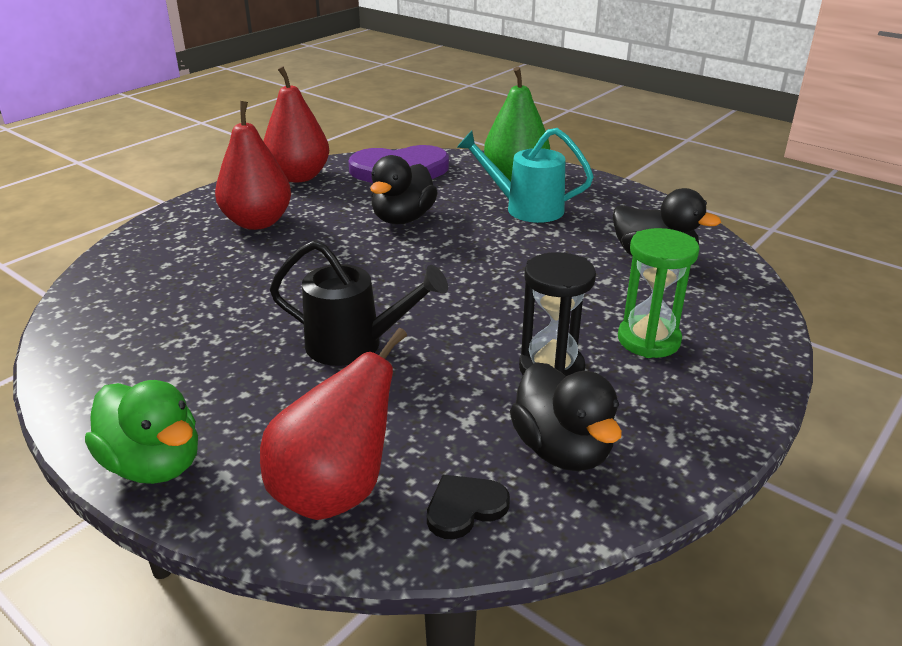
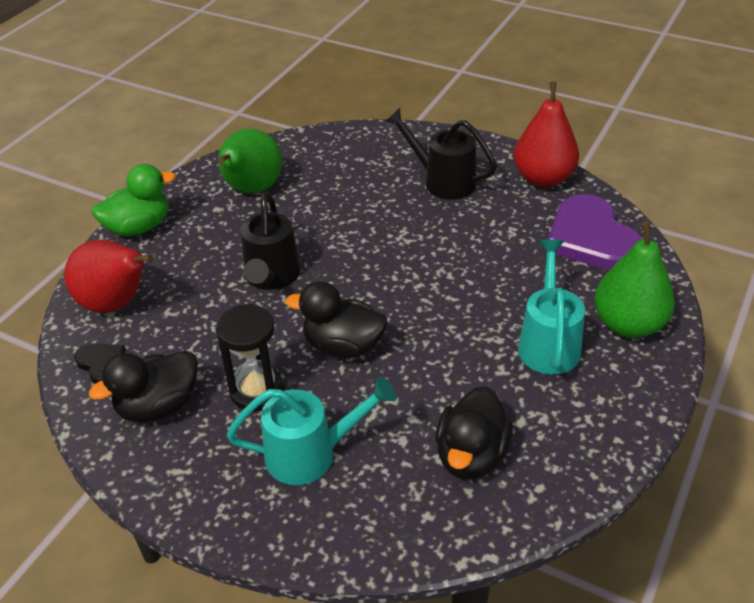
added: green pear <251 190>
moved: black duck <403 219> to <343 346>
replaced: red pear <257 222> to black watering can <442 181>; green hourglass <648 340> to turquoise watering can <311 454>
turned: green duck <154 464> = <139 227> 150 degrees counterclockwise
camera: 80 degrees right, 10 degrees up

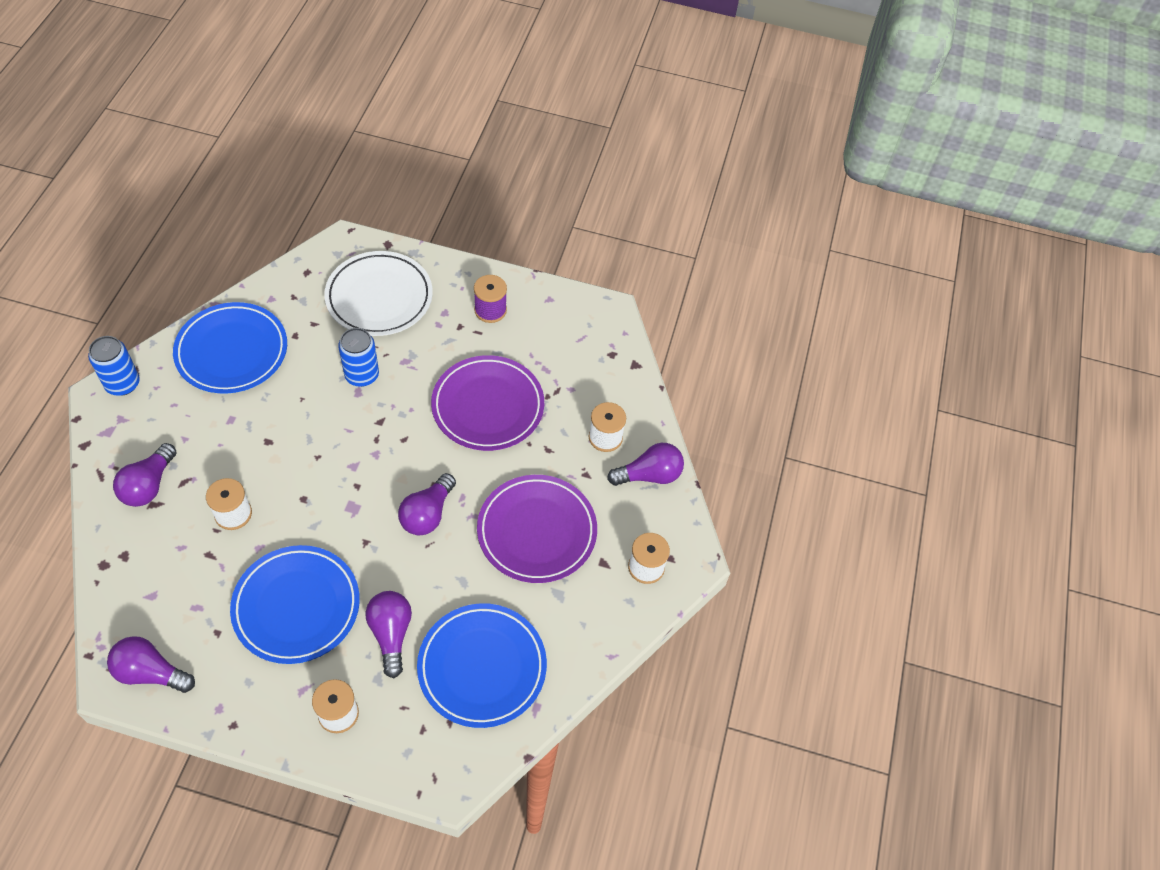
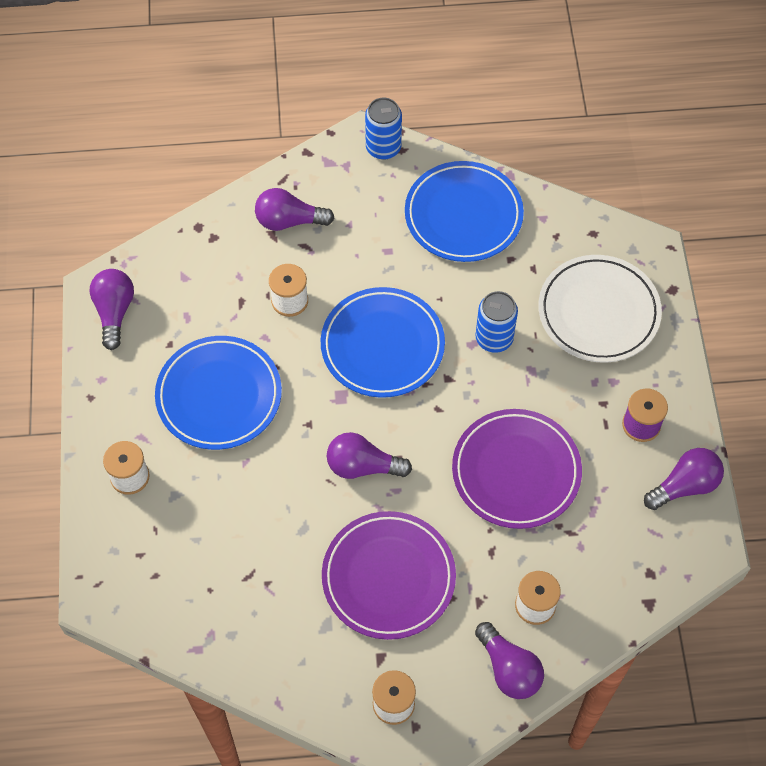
moved: purple light bulb <391 634> to <685 485>; blue plate <482 667> to <382 345>
camera: 75 degrees right, 5 degrees up

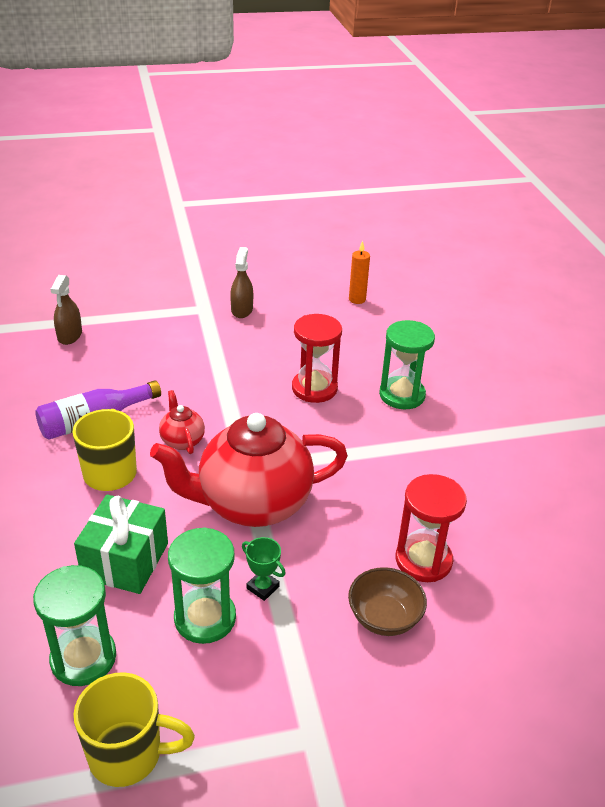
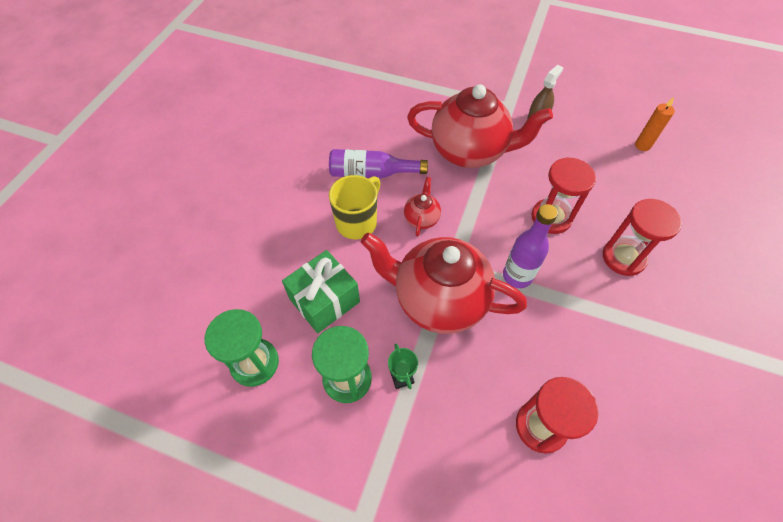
removed: brown spray bottle <70 335>; brown bowl <384 618>; yellow mug <128 754>
added: red teapot <469 152>; purple bottle <517 276>
recoloured: green hourglass <402 395> to red hourglass <623 258>
camera: 35 degrees right, 20 degrees up

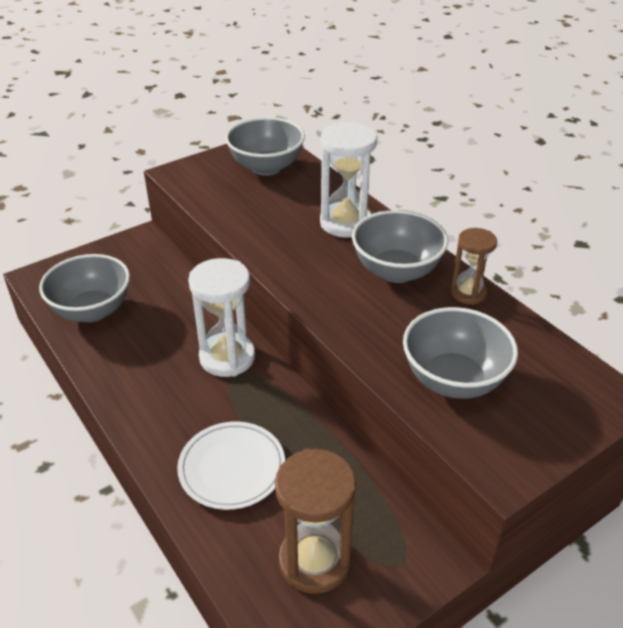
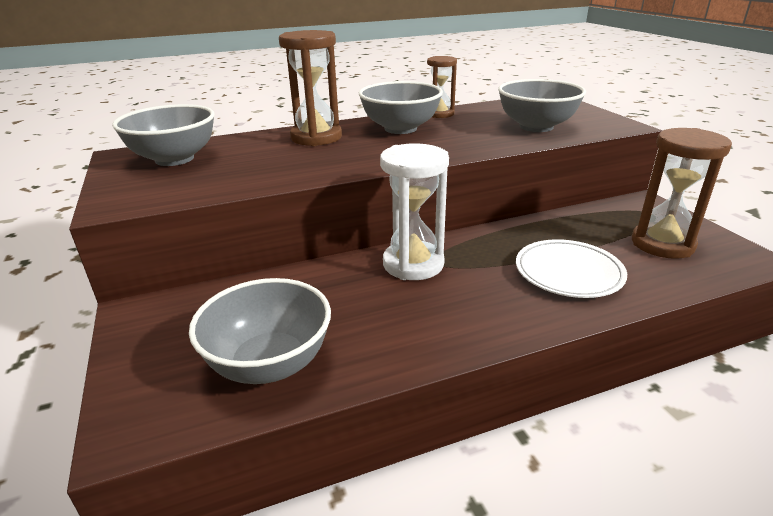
recoloured: white hourglass <345 223> to brown hourglass <316 137>
camera: 75 degrees left, 10 degrees down

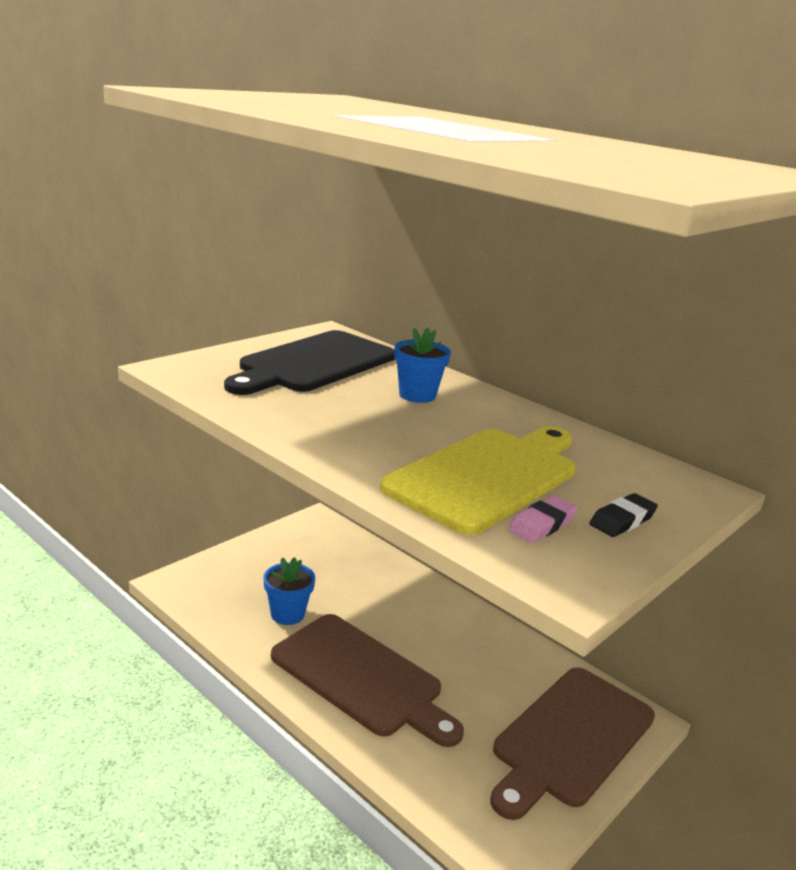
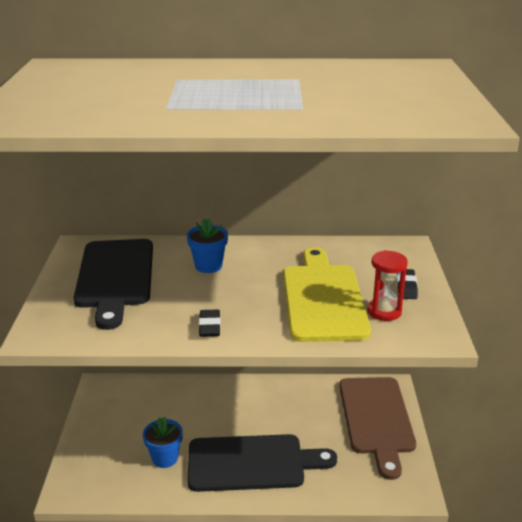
added: black eraser <209 326>
replaced: pink eraser <542 525> to red hourglass <384 311>
recoloured: brown cutting board <362 677> to black cutting board <252 463>
camera: 40 degrees left, 5 degrees up

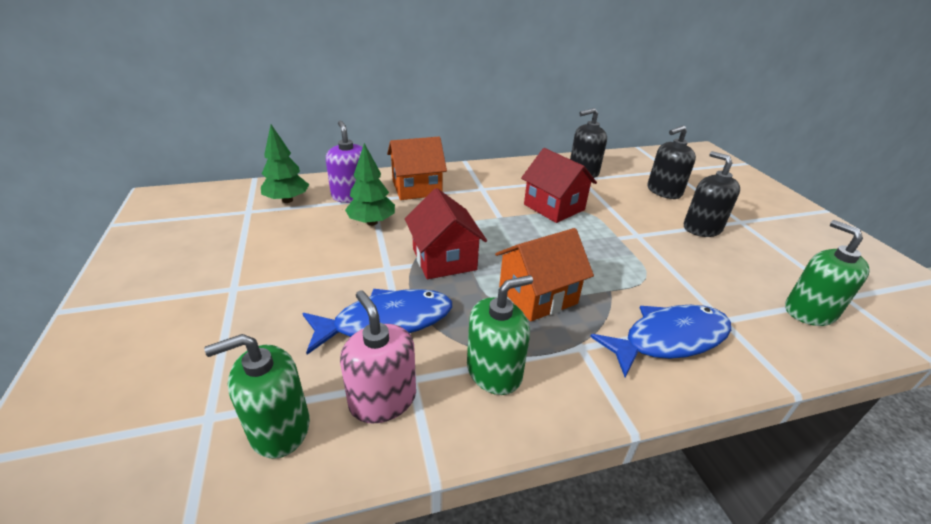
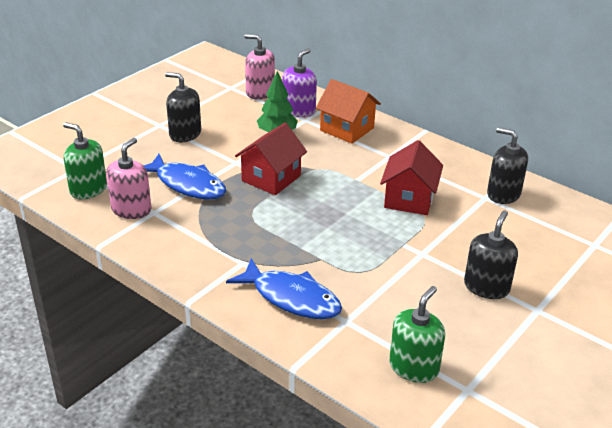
removed: orange house <537 295>; green soap dispenser <494 372>
moved: black soap dispenser <664 191> to <185 134>
replaced: green tree <287 200> to pink soap dispenser <260 92>
camera: 55 degrees right, 0 degrees up

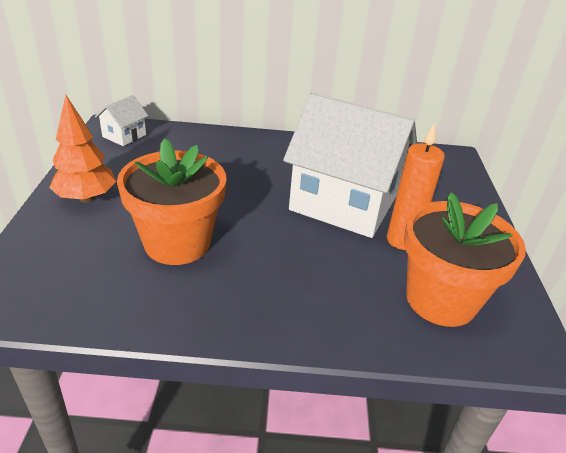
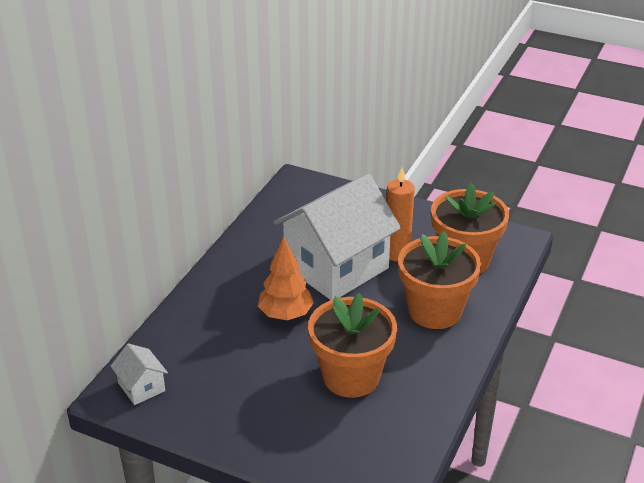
added: orange flower pot <435 311>
moved: orange tree <86 198> to <286 315>
camera: 65 degrees left, 0 degrees up

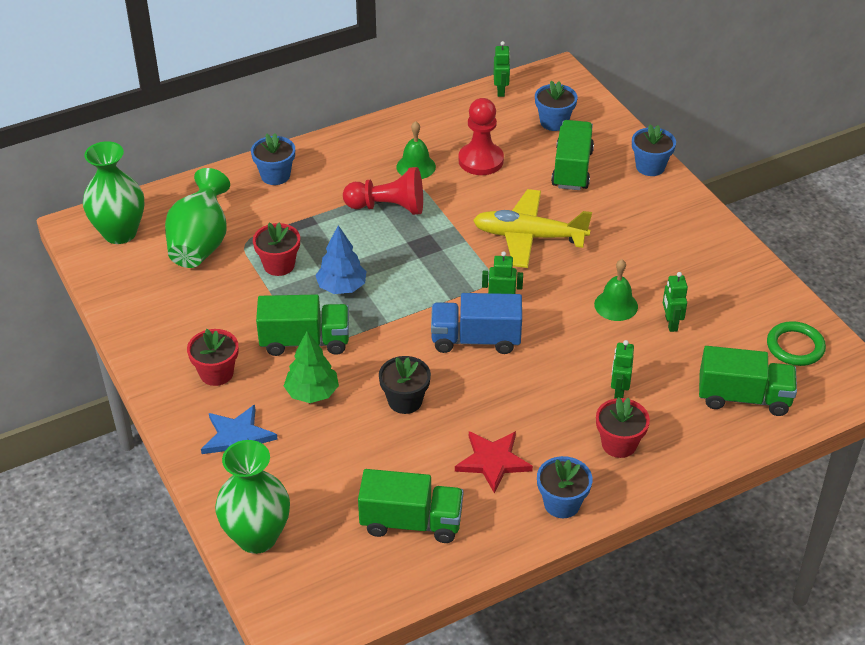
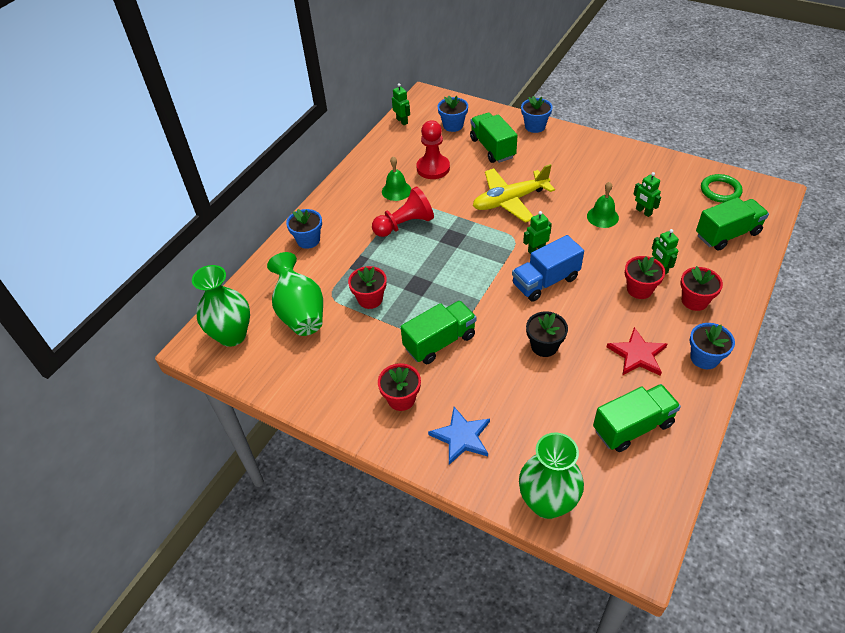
removed: blue tree <341 287>; green tree <312 393>
added: red flower pot <639 289>
camera: 30 degrees left, 5 degrees up

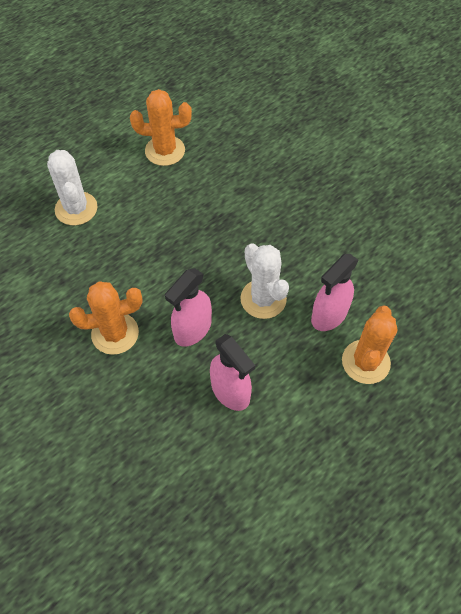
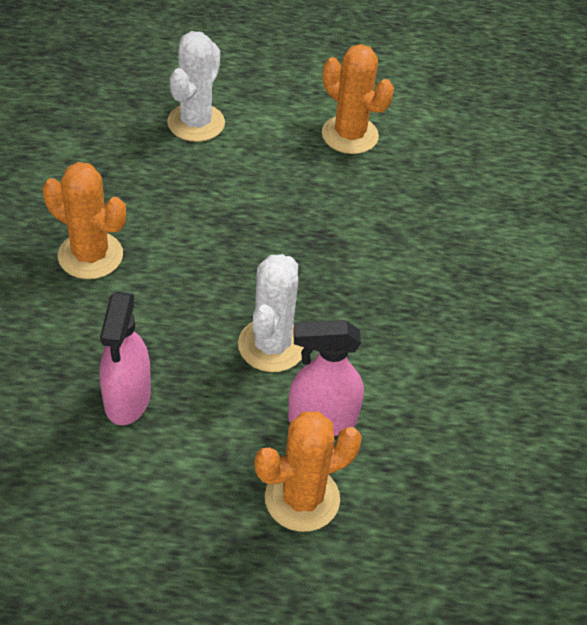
removed: pink spray bottle <192 329>
camera: 40 degrees right, 10 degrees down

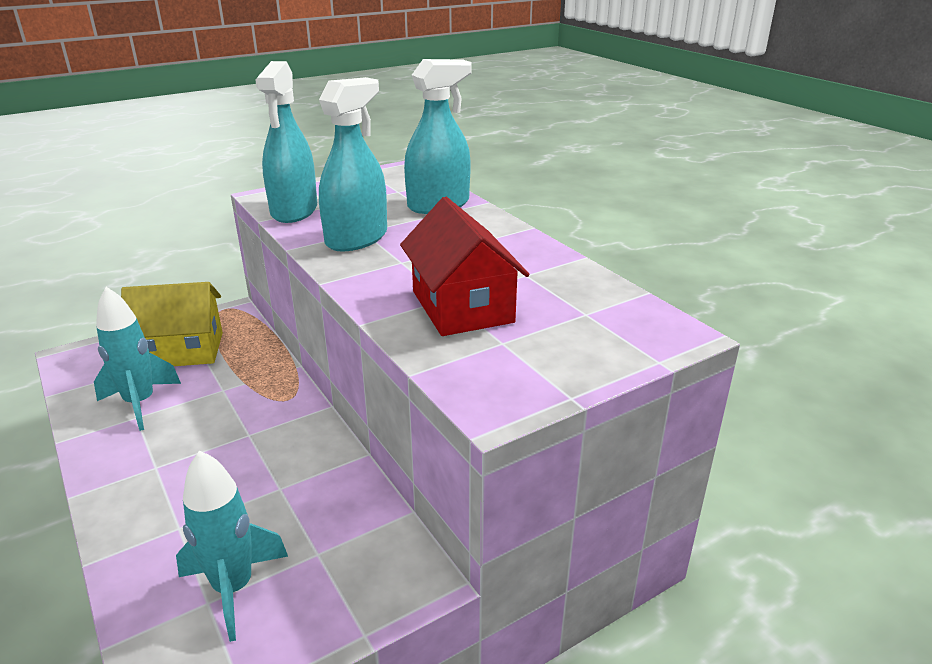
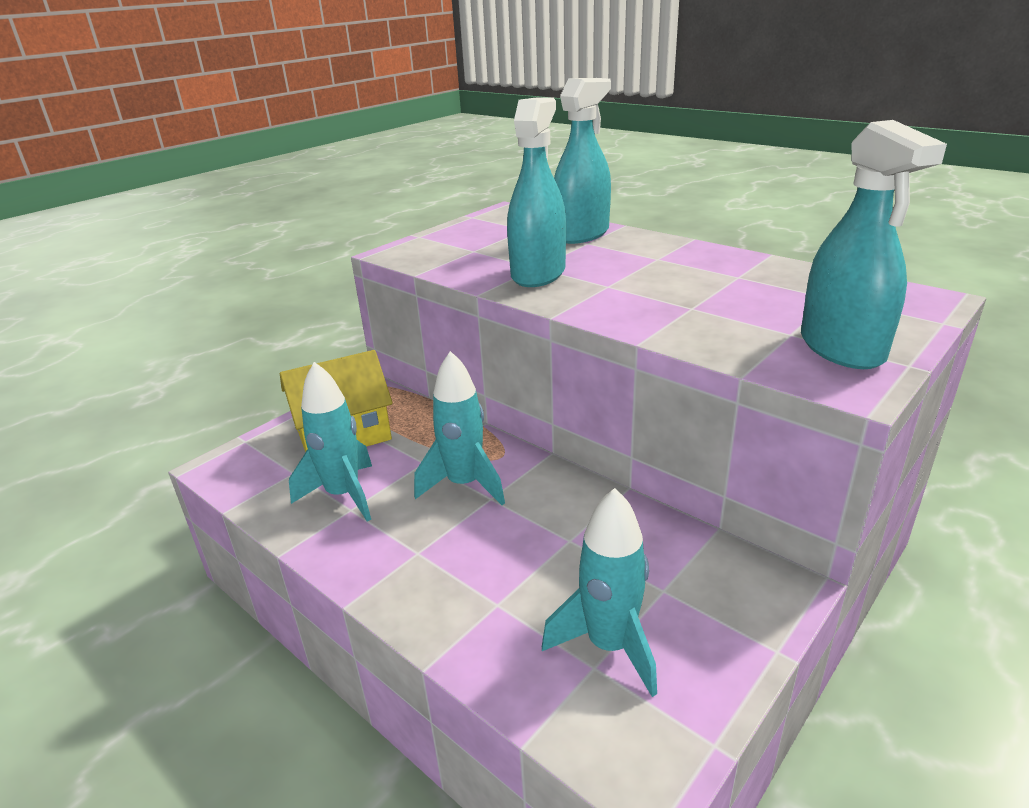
removed: red house <462 306>
added: turquoise rocket <464 484>
moved: turquoise spray bottle <294 211> to <841 348>
camera: 15 degrees left, 0 degrees up

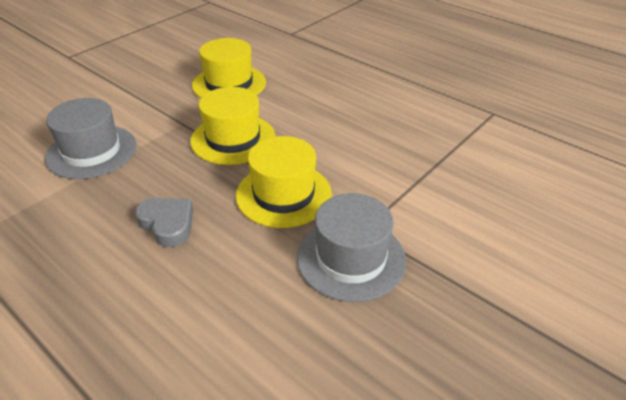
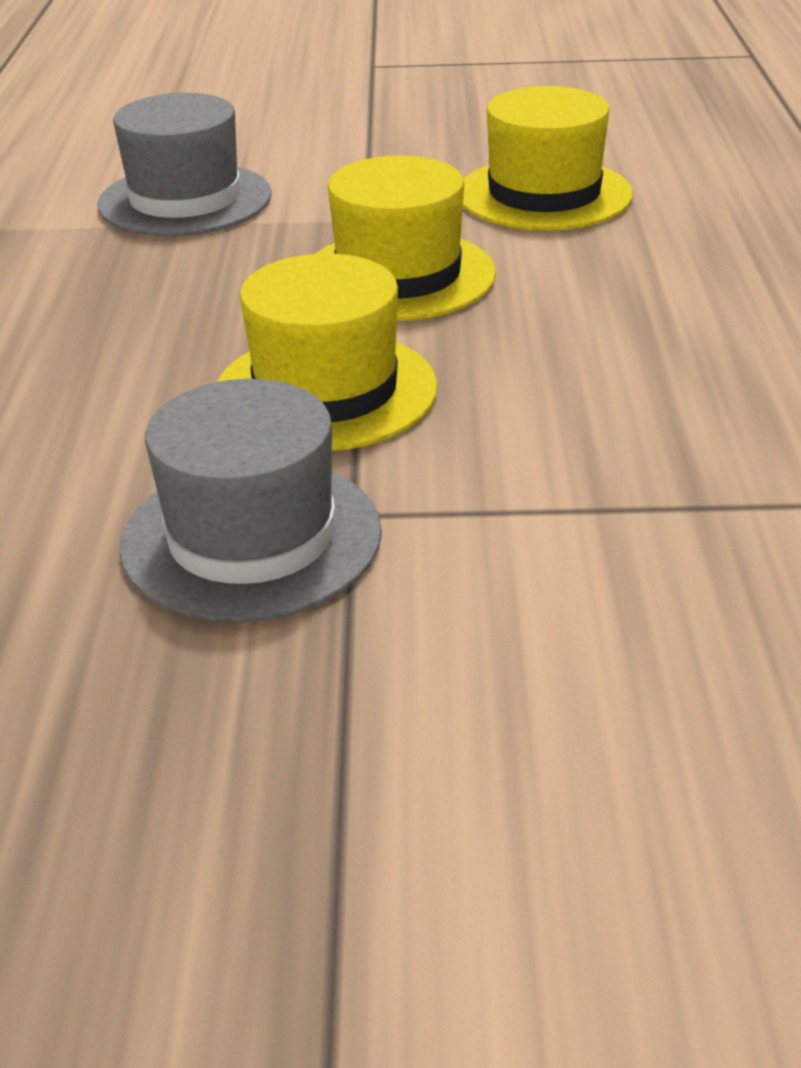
removed: grey heart <167 224>
camera: 50 degrees right, 5 degrees down

